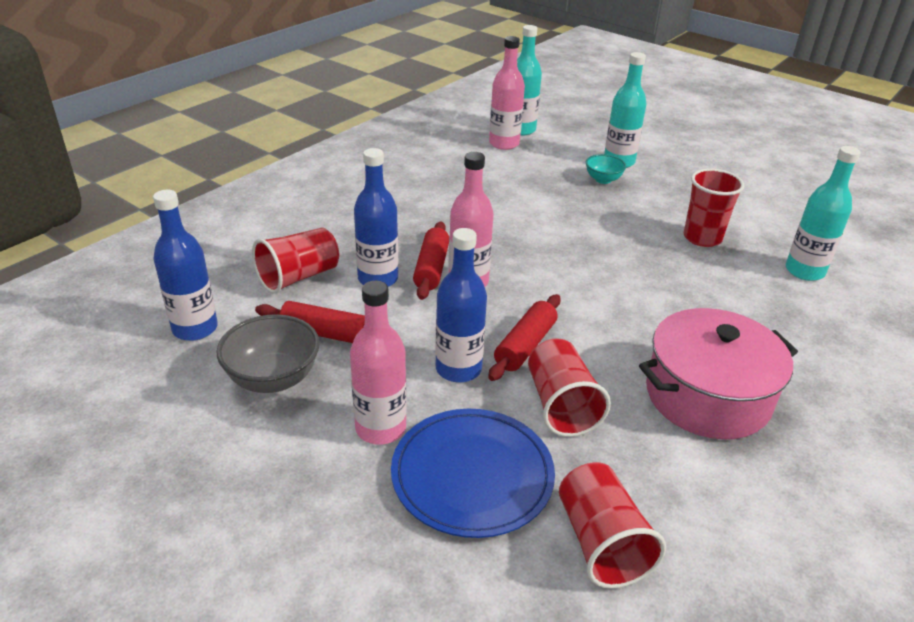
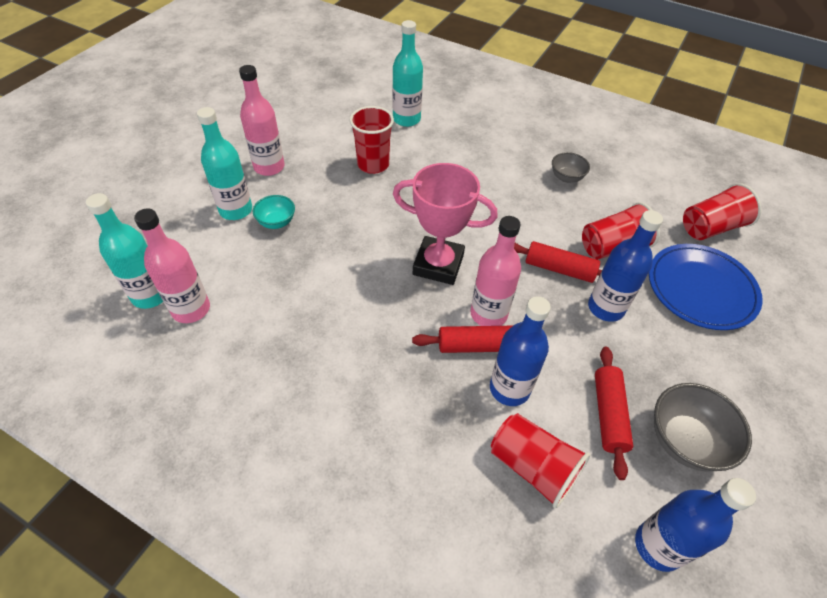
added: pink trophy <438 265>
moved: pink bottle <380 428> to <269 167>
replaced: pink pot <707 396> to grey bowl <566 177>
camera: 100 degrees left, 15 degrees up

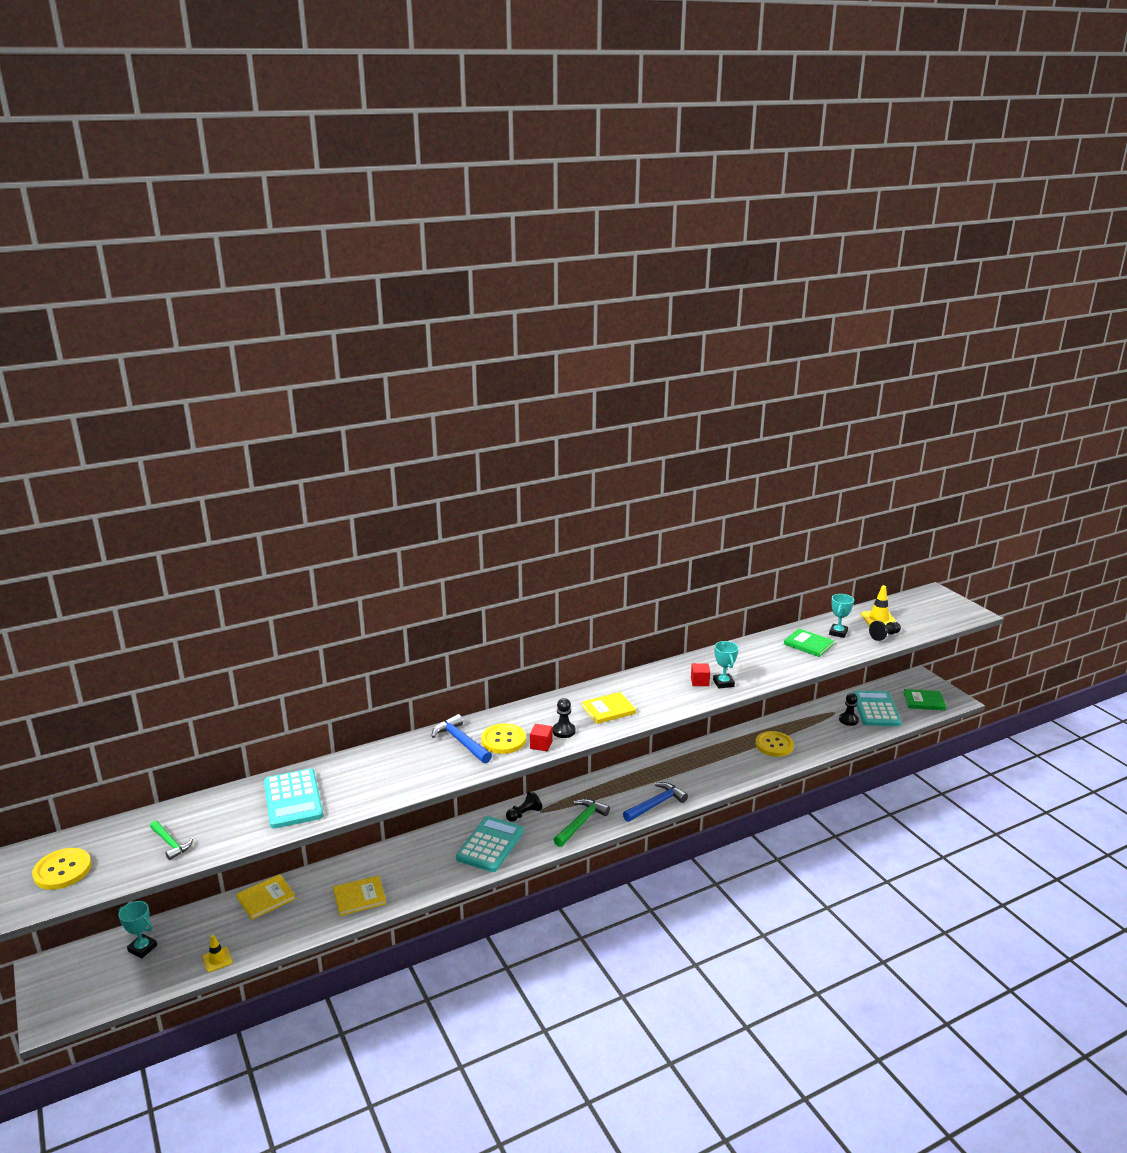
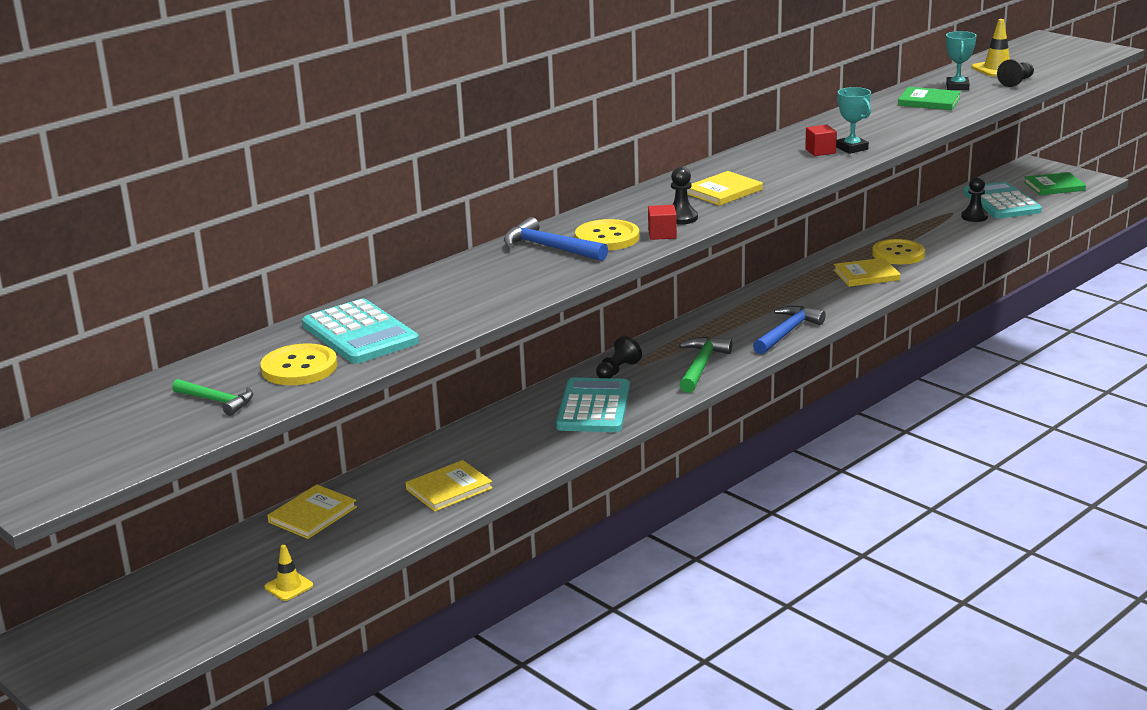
removed: turquoise trophy <142 948>
added: yellow book <866 275>
moved: yellow button <62 870> to <299 367>
camera: 15 degrees left, 0 degrees up

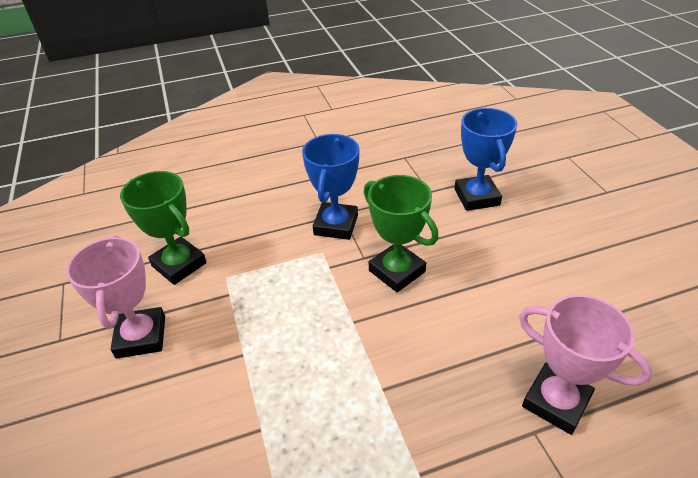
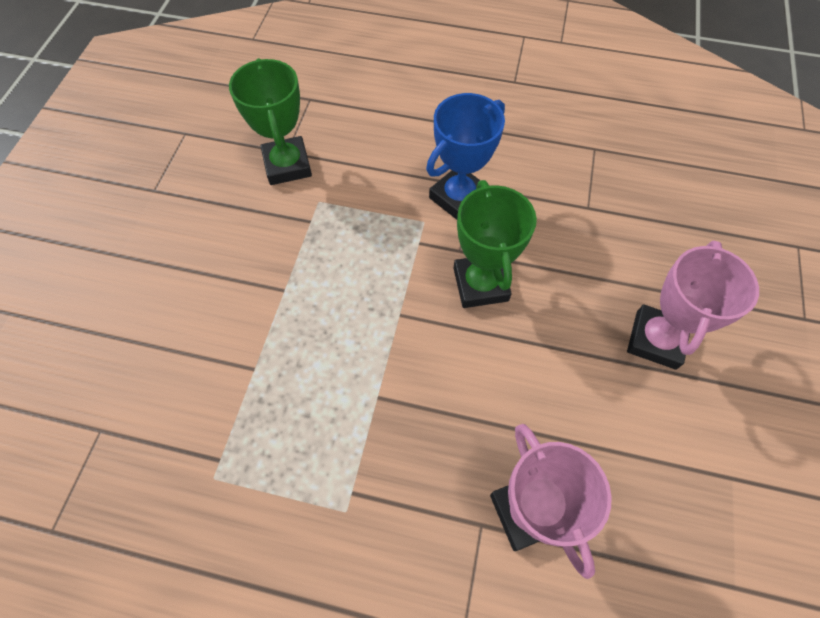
removed: blue trophy <476 197>
moved: pink trophy <141 337> to <655 340>
camera: 30 degrees right, 20 degrees up

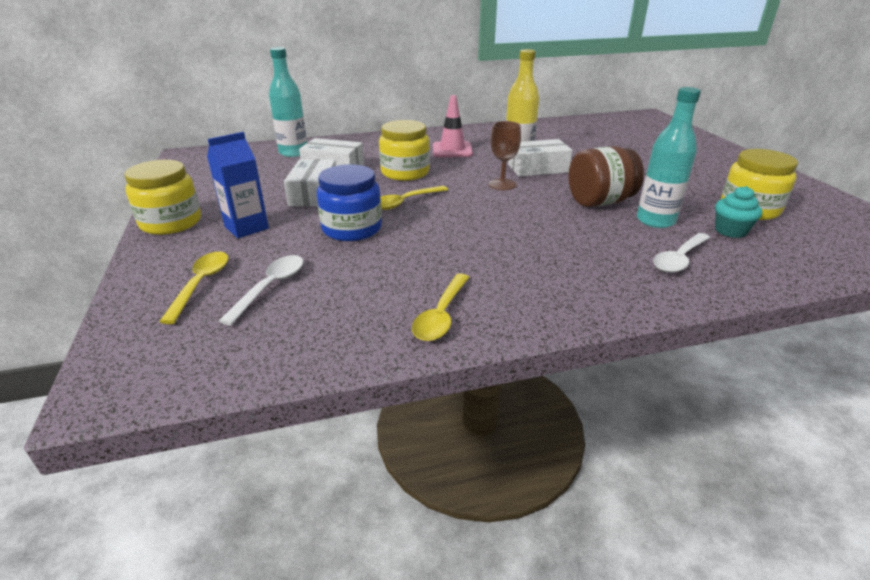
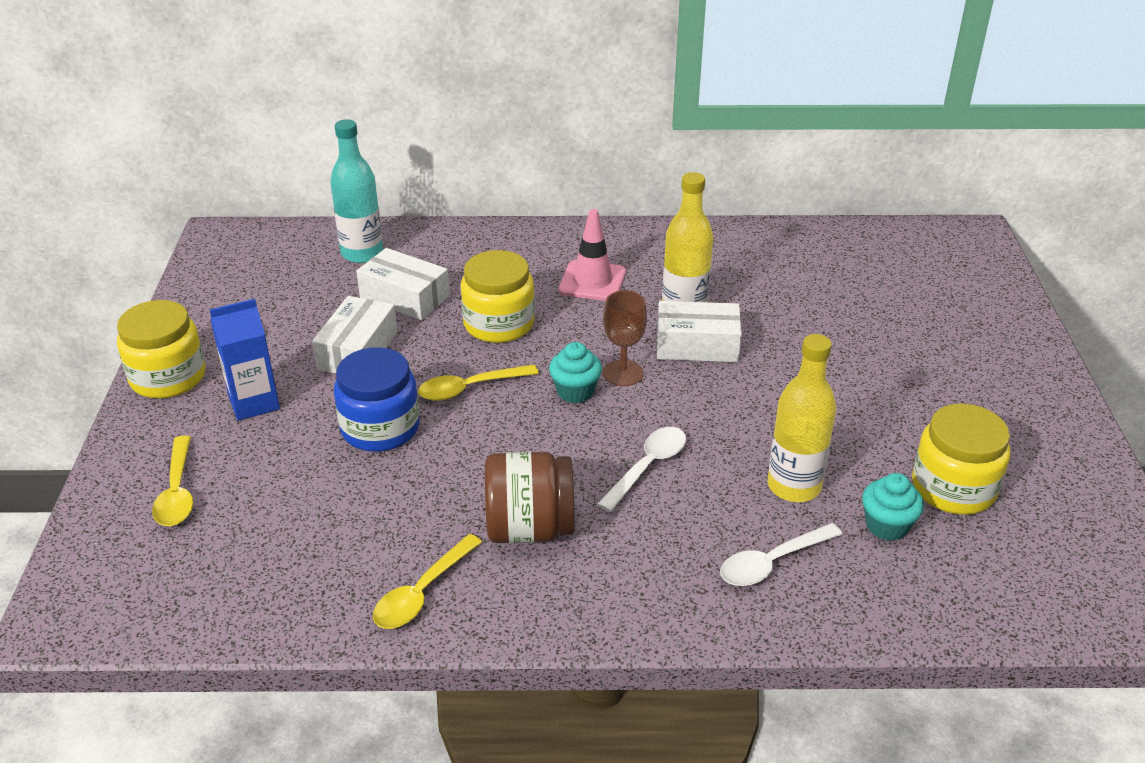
added: turquoise cupcake <575 391>
moved: brown jar <599 202> to <529 528>; white spoon <270 287> to <647 467>
recoloured: turquoise bottle <655 221> to yellow bottle <794 486>
turned: yellow spoon <201 284> = <177 491> 150 degrees clockwise
camera: 15 degrees right, 5 degrees up

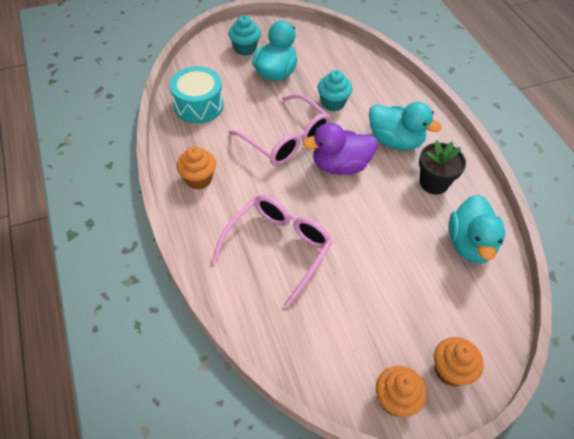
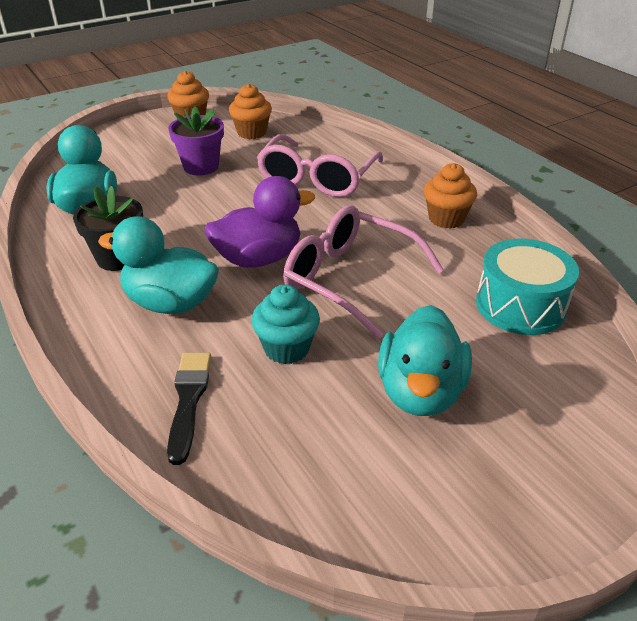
removed: turquoise cupcake <245 49>
added: purple flower pot <201 167>; black brush <189 400>
moved: orange cupcake <450 370> to <252 132>
camera: 170 degrees right, 15 degrees down

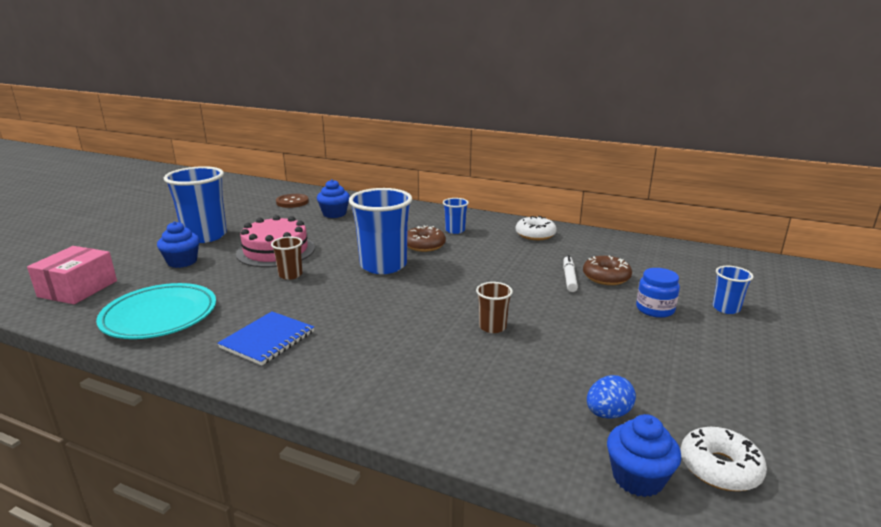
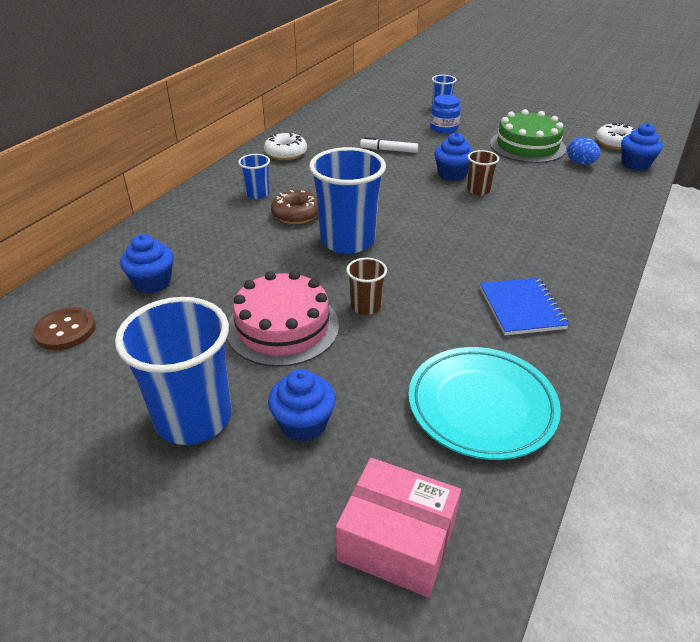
removed: brown donut <606 277>
added: green cake <527 146>; blue cupcake <452 174>
turned: blue notebook <267 340> = <521 308> 45 degrees clockwise
camera: 85 degrees left, 15 degrees up

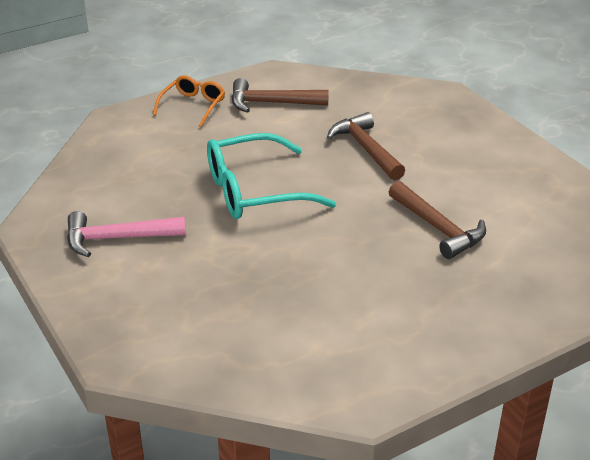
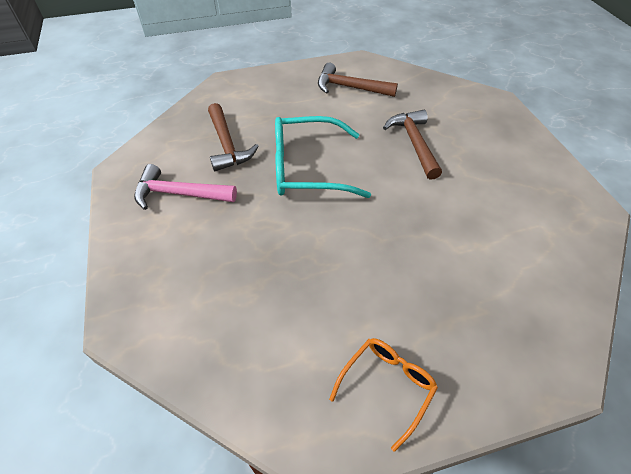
moved: orange glasses <193 106> to <387 386>; brown hammer <438 228> to <227 145>
camera: 15 degrees right, 15 degrees up

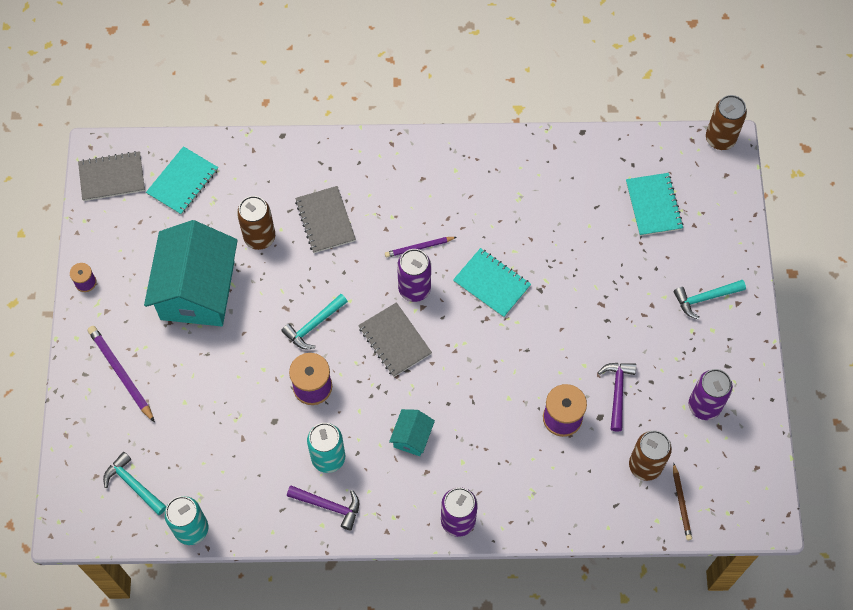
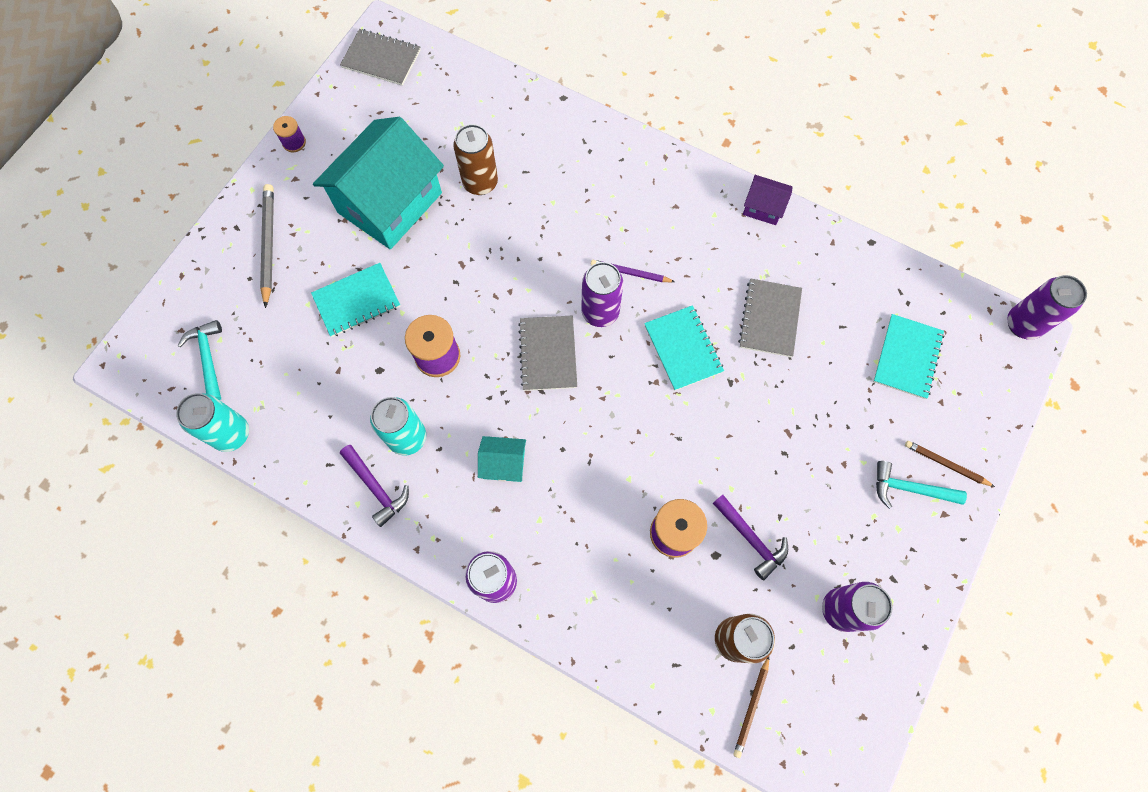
removed: turquoise hammer <314 325>
added: purple house <763 207>; brown pencil <946 464>
moved: turquoise notebook <183 182> to <357 301>; grey notebook <325 220> to <769 318>
recoloured: brown can <720 139> to purple can <1023 324>; purple pencil <121 373> to grey pencil <268 244>
turned: purple hammer <617 392> = <751 538> 105 degrees clockwise; turquoise house <412 437> = <504 464> 45 degrees clockwise
camera: 30 degrees right, 5 degrees up

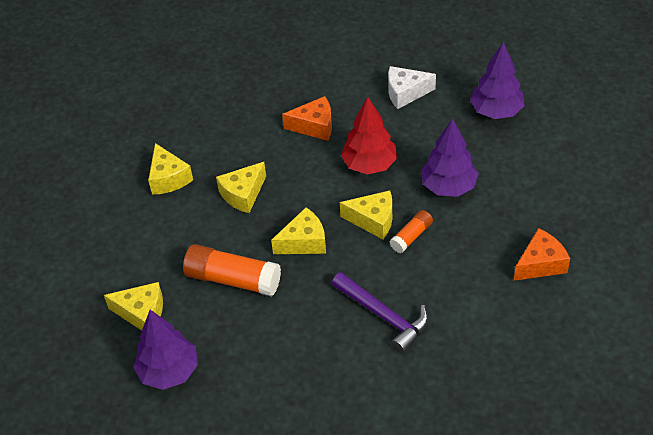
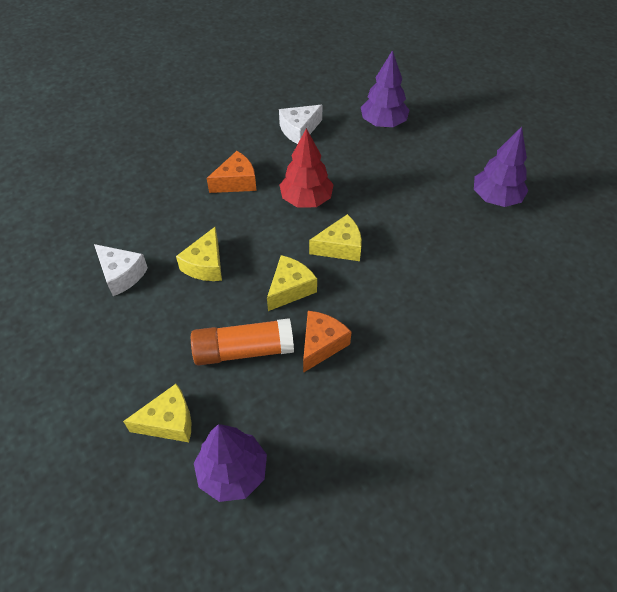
removed: orange glue stick <411 236>; purple hammer <383 316>
moved: purple tree <448 187> to <496 198>; orange cheese <540 264> to <321 344>
recoloured: yellow cheese <168 178> to white cheese <121 275>
camera: 30 degrees left, 5 degrees up

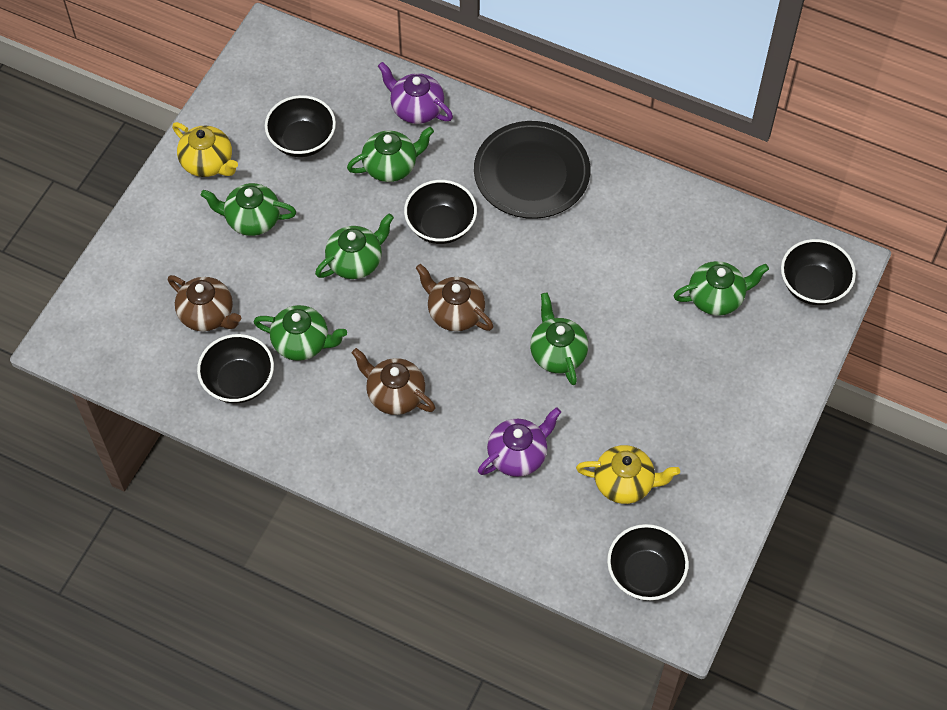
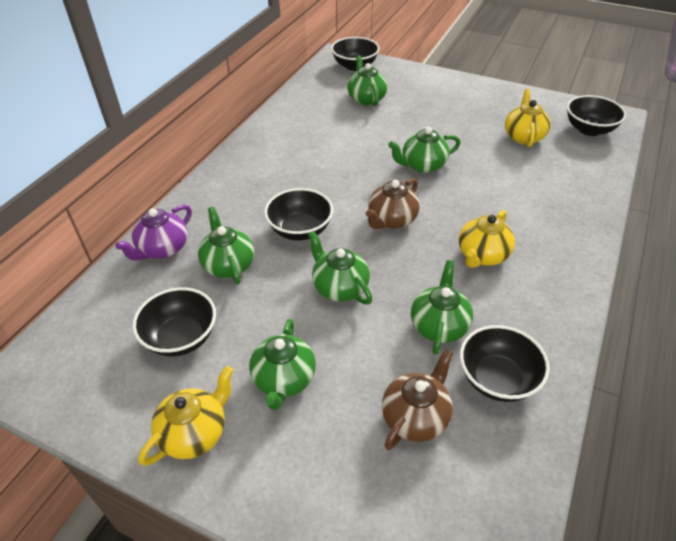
removed: black plate <531 173>; purple teapot <518 455>
recoloured: brown teapot <395 395> to yellow teapot <482 255>
camera: 90 degrees left, 15 degrees down

